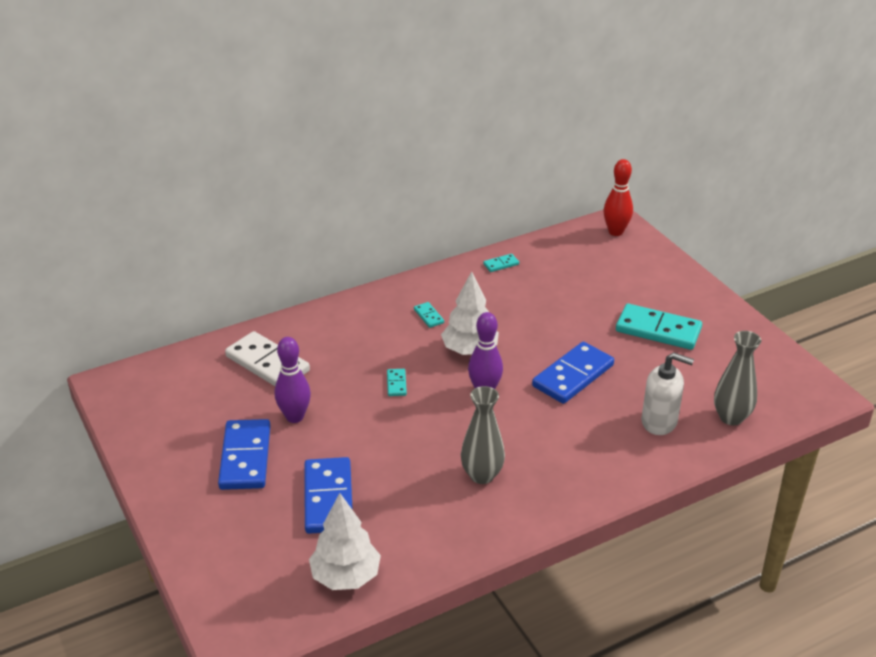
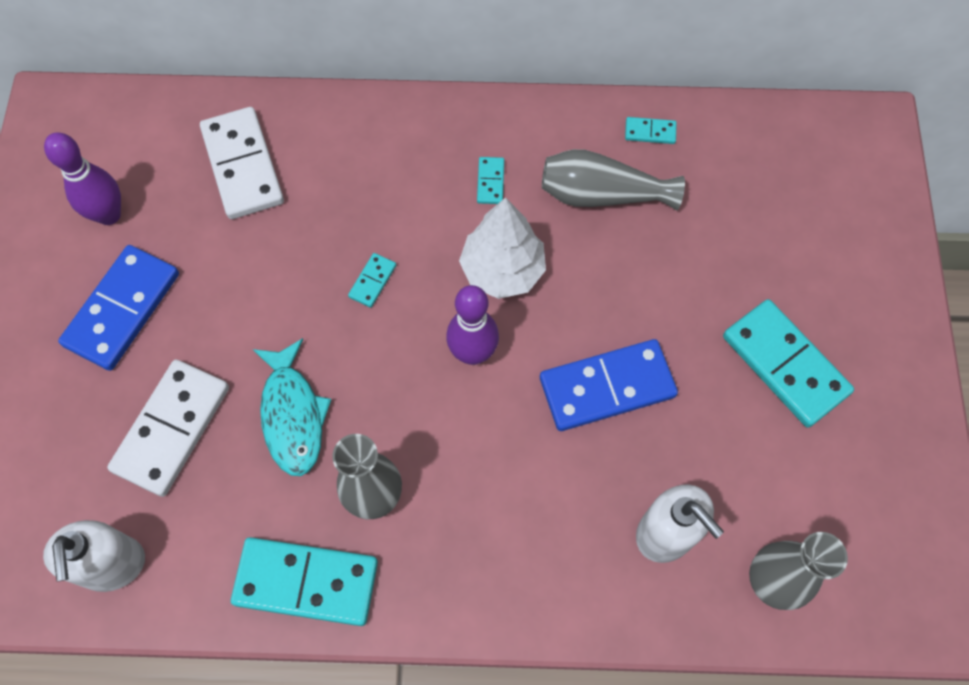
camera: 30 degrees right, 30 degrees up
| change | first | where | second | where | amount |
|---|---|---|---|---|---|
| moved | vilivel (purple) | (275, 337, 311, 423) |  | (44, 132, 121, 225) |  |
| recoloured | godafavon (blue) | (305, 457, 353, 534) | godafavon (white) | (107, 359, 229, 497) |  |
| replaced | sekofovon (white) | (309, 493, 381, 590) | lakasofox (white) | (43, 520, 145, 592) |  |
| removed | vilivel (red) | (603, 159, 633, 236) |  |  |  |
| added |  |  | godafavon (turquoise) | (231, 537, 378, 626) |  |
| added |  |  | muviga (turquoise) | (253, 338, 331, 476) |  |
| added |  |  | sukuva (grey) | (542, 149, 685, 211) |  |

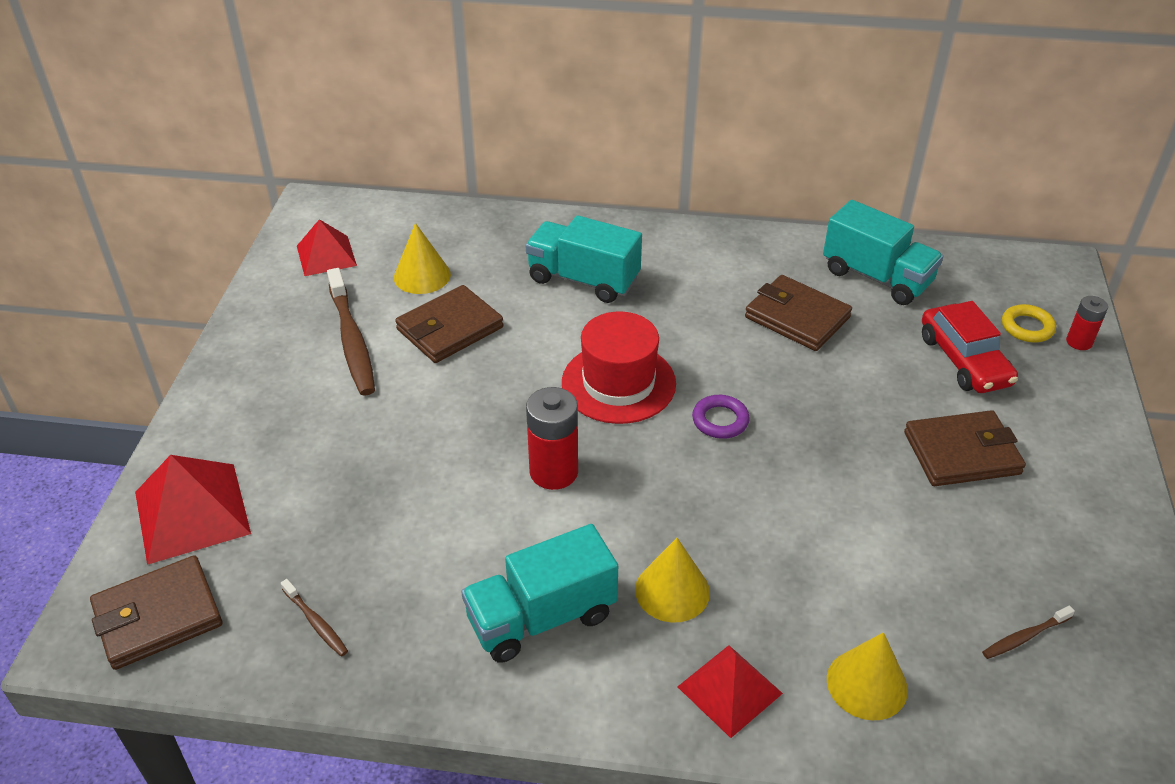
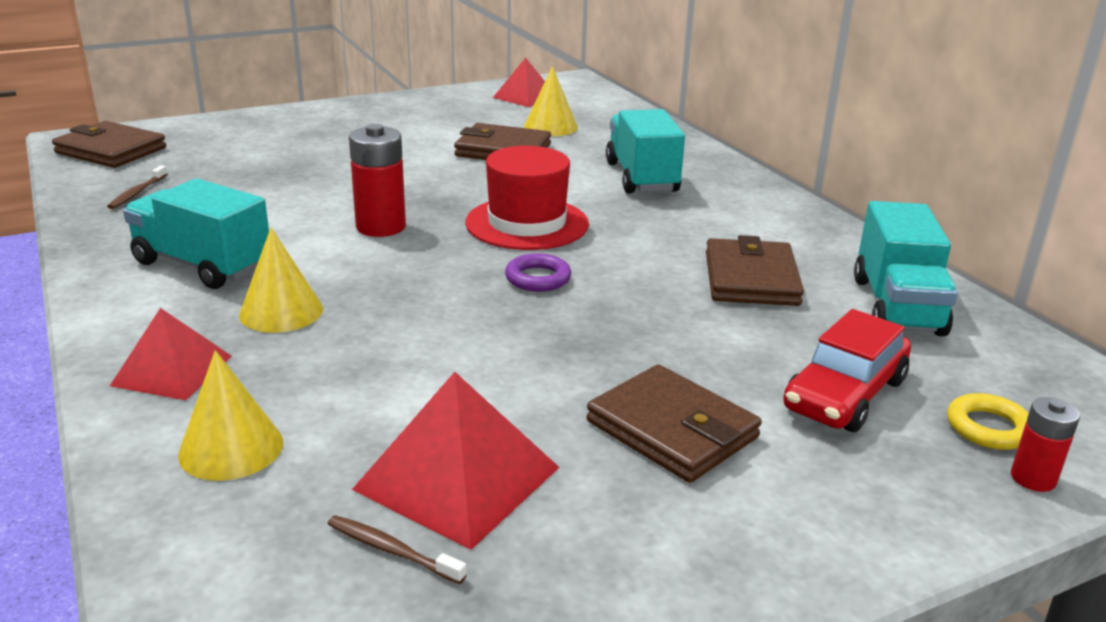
camera: 55 degrees right, 15 degrees down
| change | first | where | second | where | amount |
|---|---|---|---|---|---|
| moved | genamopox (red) | (135, 455, 251, 565) |  | (352, 372, 560, 550) |  |
| removed | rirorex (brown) | (327, 268, 375, 396) |  |  |  |

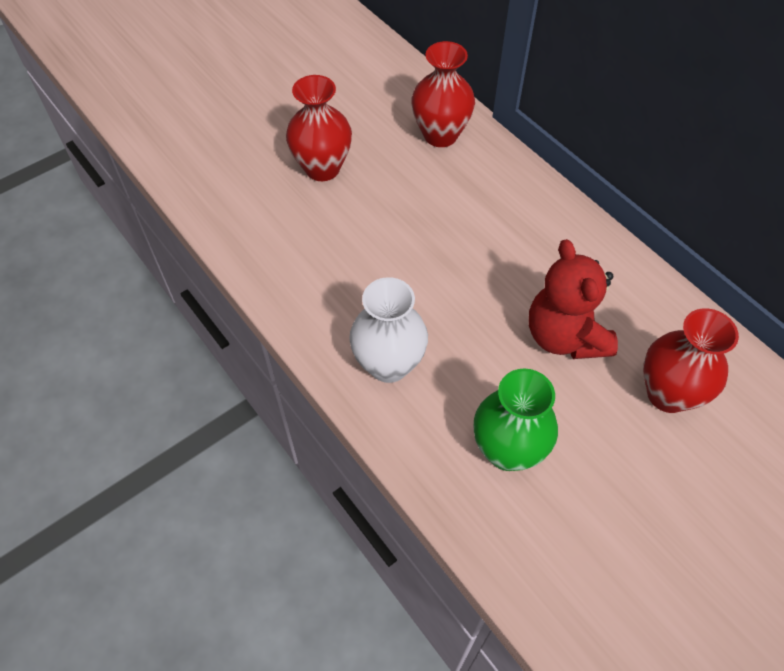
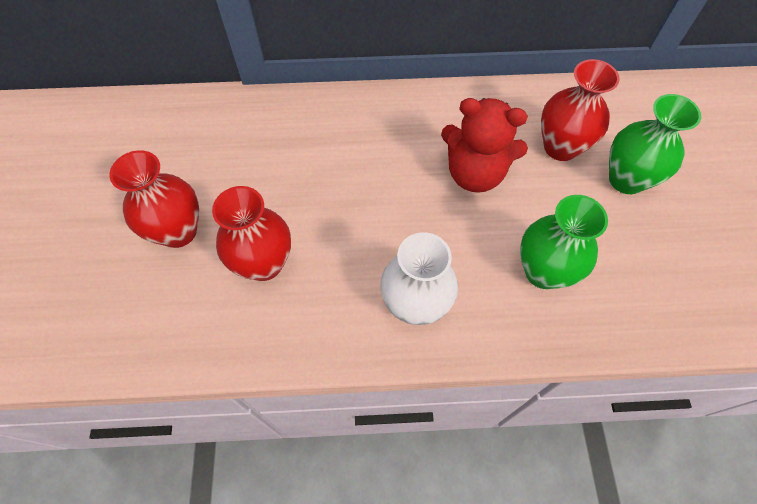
camera: 55 degrees left, 5 degrees up
| change | first | where | second | where | amount |
|---|---|---|---|---|---|
| moved | sukuva (red) | (411, 41, 475, 147) |  | (212, 186, 291, 281) |  |
| added |  |  | sukuva (green) | (609, 94, 701, 194) |  |

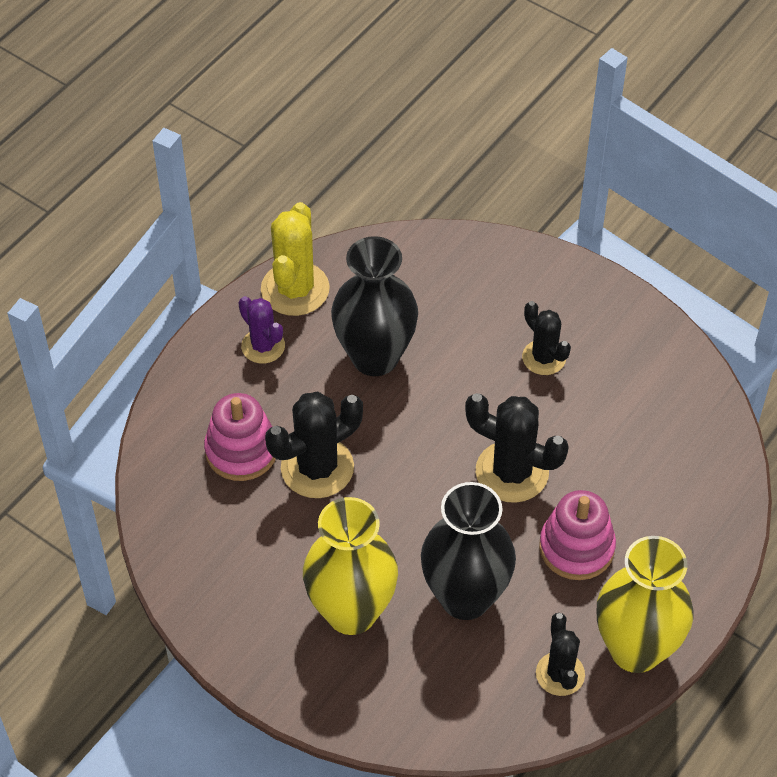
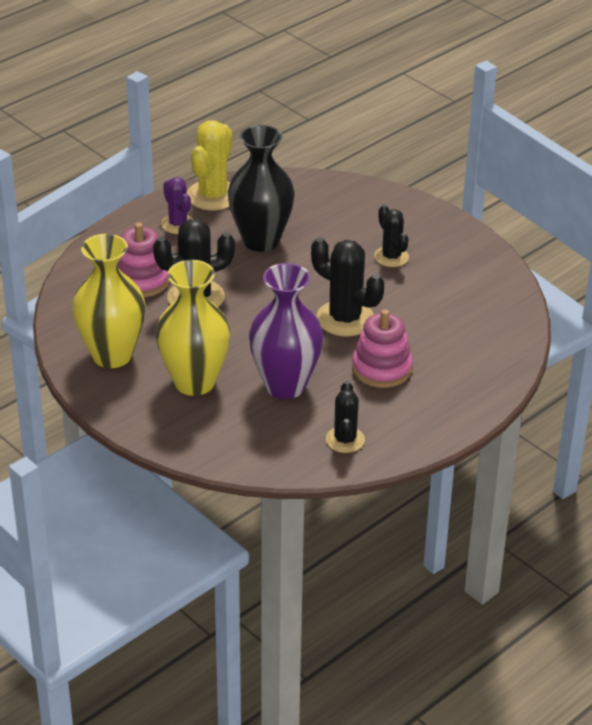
camera: 10 degrees right, 15 degrees down
| change | first | where | second | where | amount |
|---|---|---|---|---|---|
| recoloured | sukuva (black) | (421, 482, 516, 620) | sukuva (purple) | (249, 263, 323, 399) |  |
| moved | sukuva (yellow) | (597, 536, 693, 673) |  | (72, 234, 145, 368) |  |

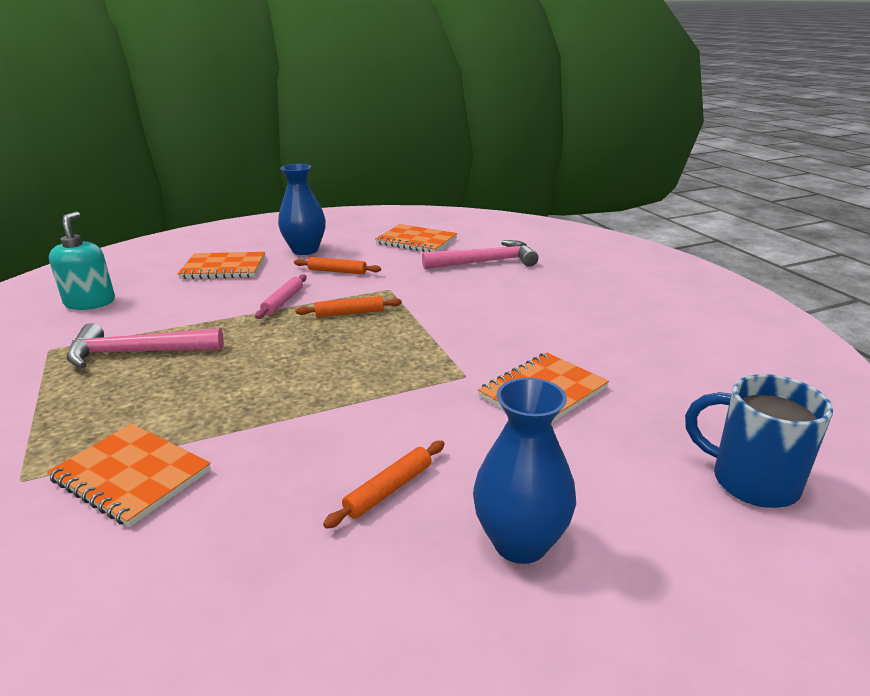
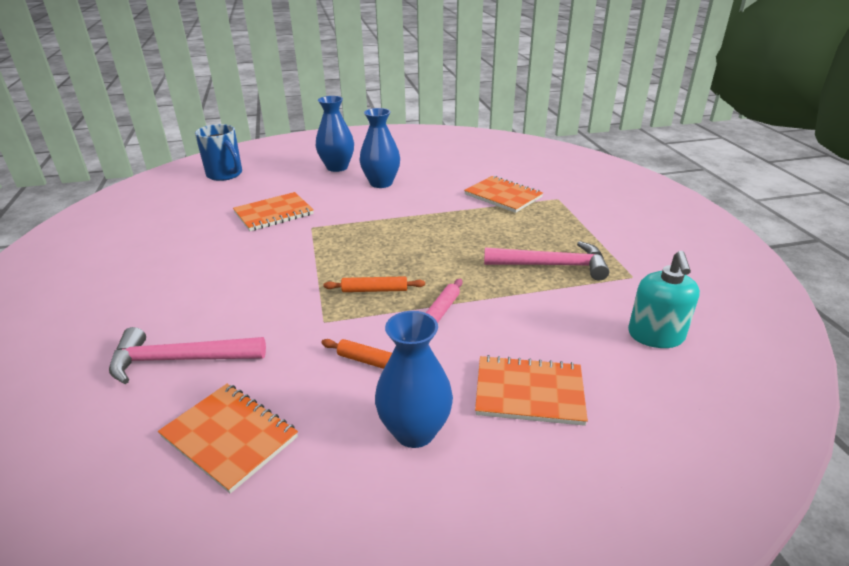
camera: 170 degrees left, 5 degrees up
| change | first | where | second | where | amount |
|---|---|---|---|---|---|
| replaced | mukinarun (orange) | (323, 441, 445, 529) | sukuva (blue) | (359, 108, 400, 188) |  |

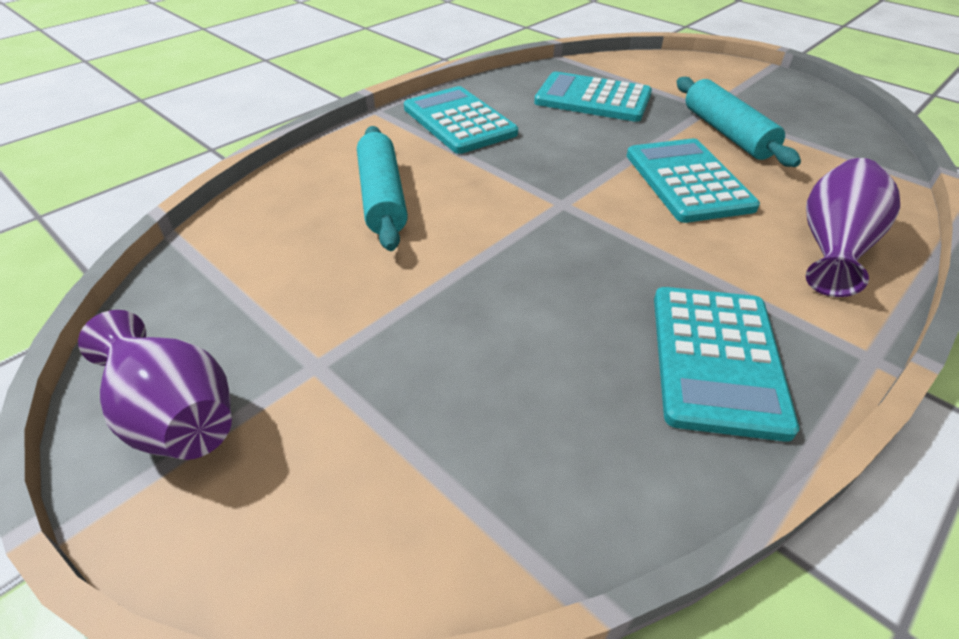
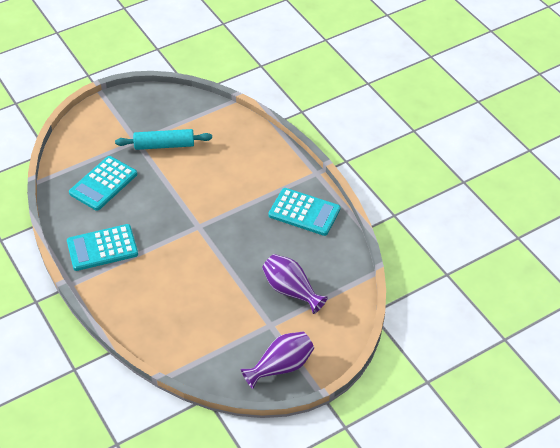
camera: 75 degrees left, 5 degrees up
| change | first | where | second | where | amount |
|---|---|---|---|---|---|
| removed | mukinarun (turquoise) | (357, 126, 408, 251) |  |  |  |
| removed | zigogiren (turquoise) | (627, 138, 760, 223) |  |  |  |
| moved | sukuva (purple) | (806, 158, 900, 297) |  | (262, 254, 328, 314) |  |

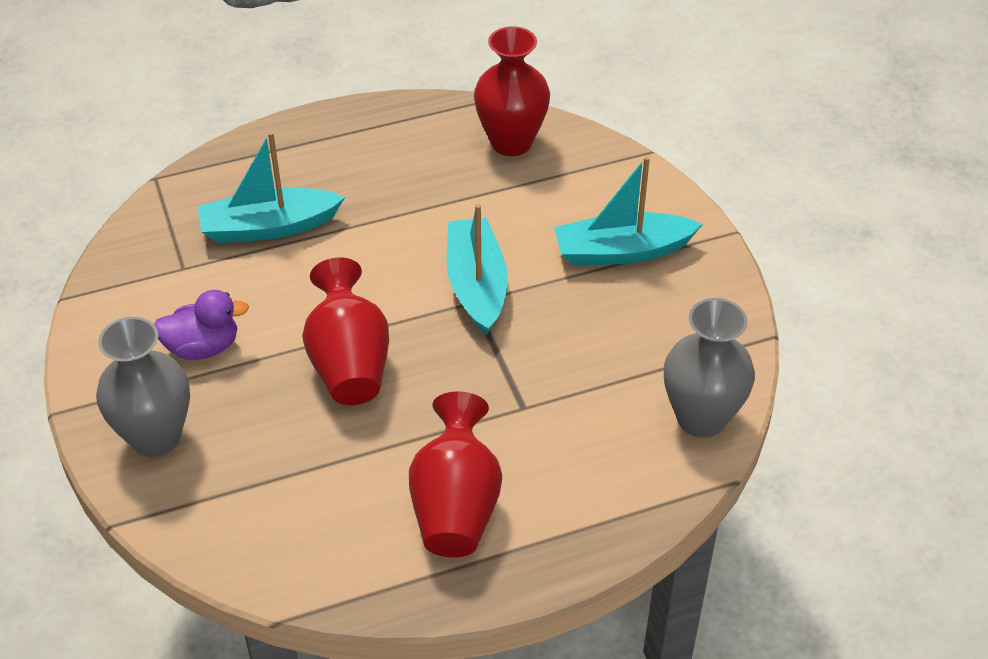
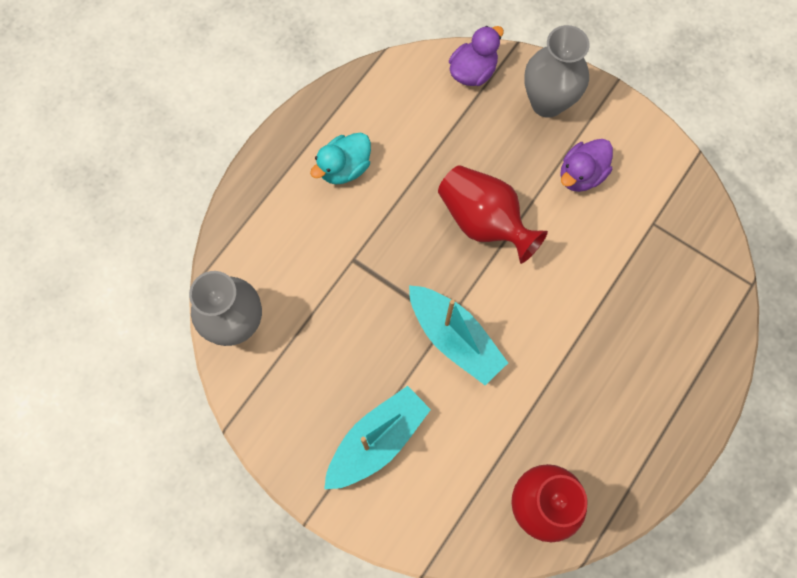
camera: 145 degrees right, 25 degrees up
| change | first | where | second | where | amount |
|---|---|---|---|---|---|
| removed | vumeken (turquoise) | (198, 131, 345, 243) |  |  |  |
| replaced | sukuva (red) | (409, 391, 502, 557) | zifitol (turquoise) | (310, 132, 371, 184) |  |
| added |  |  | zifitol (purple) | (449, 26, 504, 86) |  |

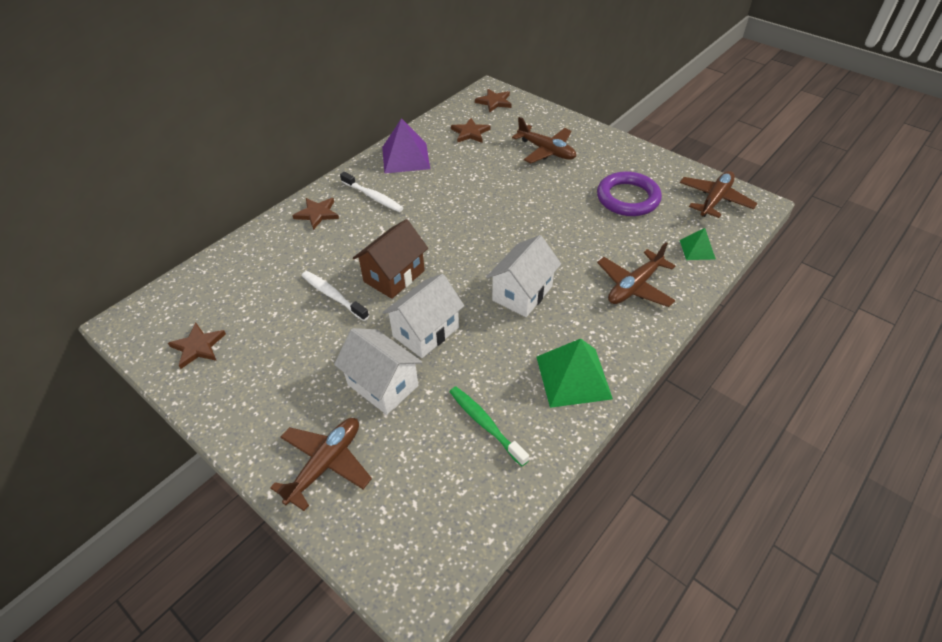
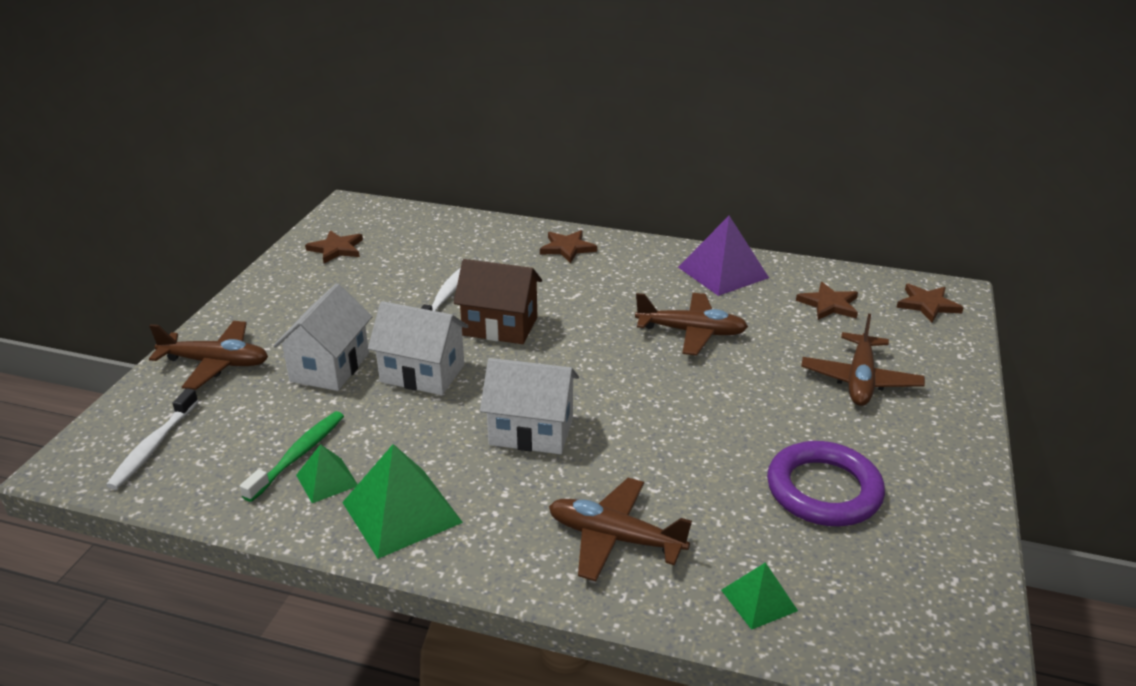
camera: 65 degrees right, 15 degrees down
| change | first | where | second | where | amount |
|---|---|---|---|---|---|
| moved | rirorex (white) | (340, 172, 403, 212) |  | (106, 388, 198, 490) |  |
| moved | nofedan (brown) | (680, 171, 757, 218) |  | (635, 293, 748, 355) |  |
| added |  |  | genamopox (green) | (296, 444, 358, 503) |  |

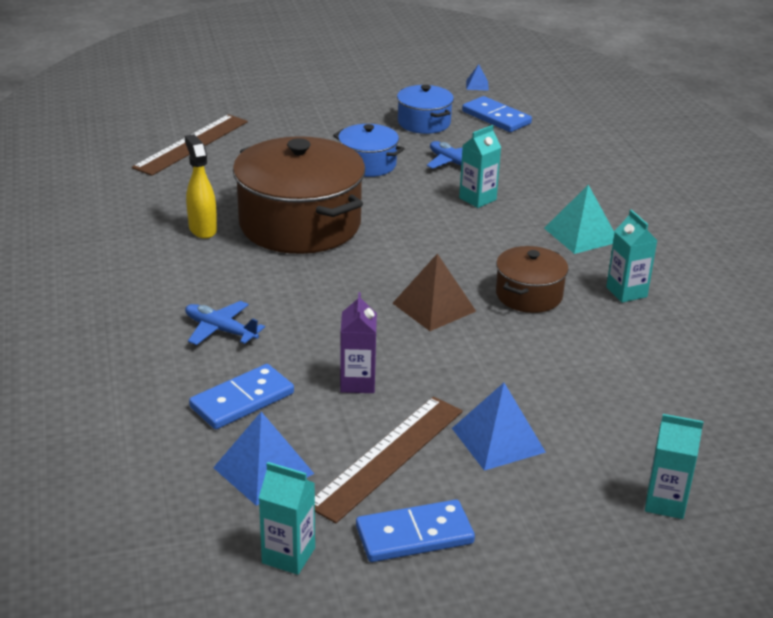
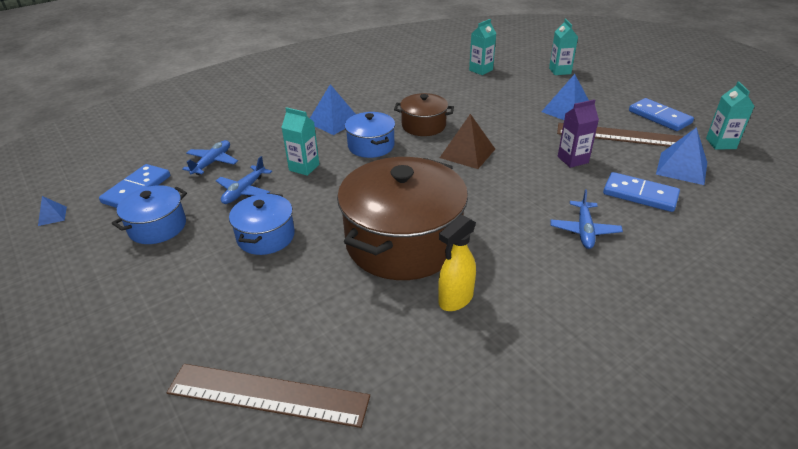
camera: 110 degrees left, 5 degrees up
| change | first | where | second | where | amount |
|---|---|---|---|---|---|
| recoloured | genamopox (turquoise) | (544, 185, 614, 254) | genamopox (blue) | (310, 84, 356, 135) |  |
| moved | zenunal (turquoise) | (606, 209, 657, 303) |  | (469, 19, 497, 75) |  |
| added |  |  | nofedan (blue) | (182, 140, 238, 175) |  |
| added |  |  | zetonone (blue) | (345, 112, 395, 158) |  |

